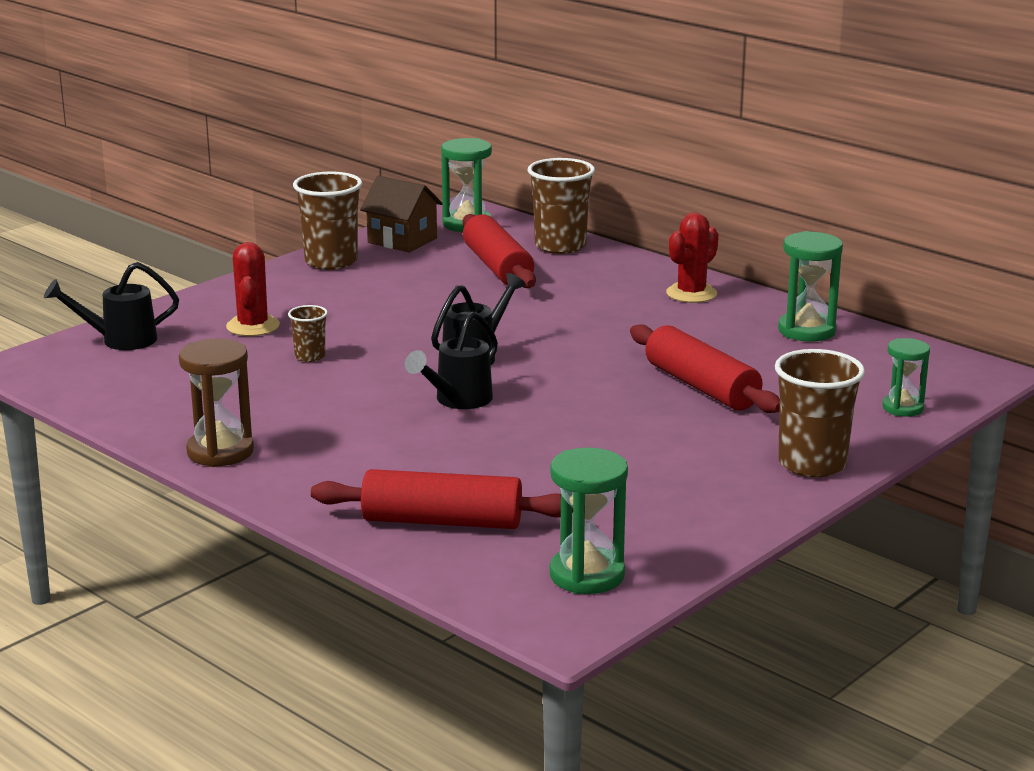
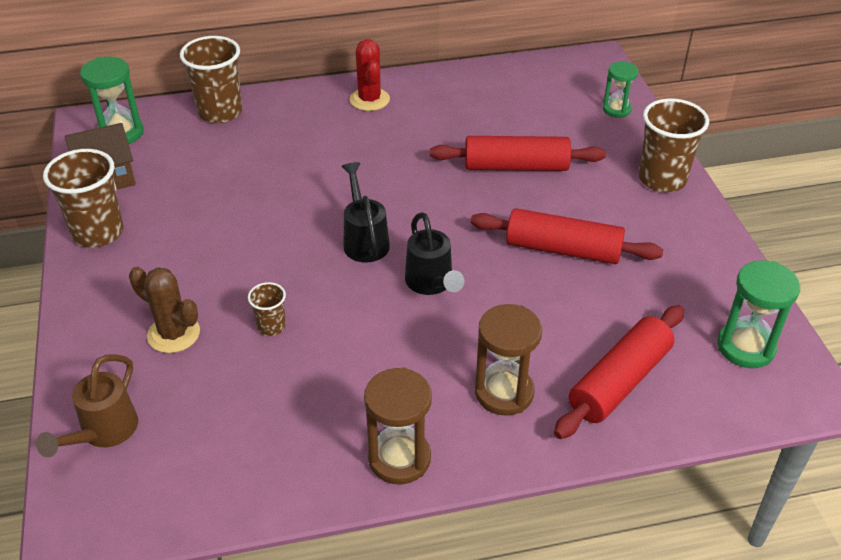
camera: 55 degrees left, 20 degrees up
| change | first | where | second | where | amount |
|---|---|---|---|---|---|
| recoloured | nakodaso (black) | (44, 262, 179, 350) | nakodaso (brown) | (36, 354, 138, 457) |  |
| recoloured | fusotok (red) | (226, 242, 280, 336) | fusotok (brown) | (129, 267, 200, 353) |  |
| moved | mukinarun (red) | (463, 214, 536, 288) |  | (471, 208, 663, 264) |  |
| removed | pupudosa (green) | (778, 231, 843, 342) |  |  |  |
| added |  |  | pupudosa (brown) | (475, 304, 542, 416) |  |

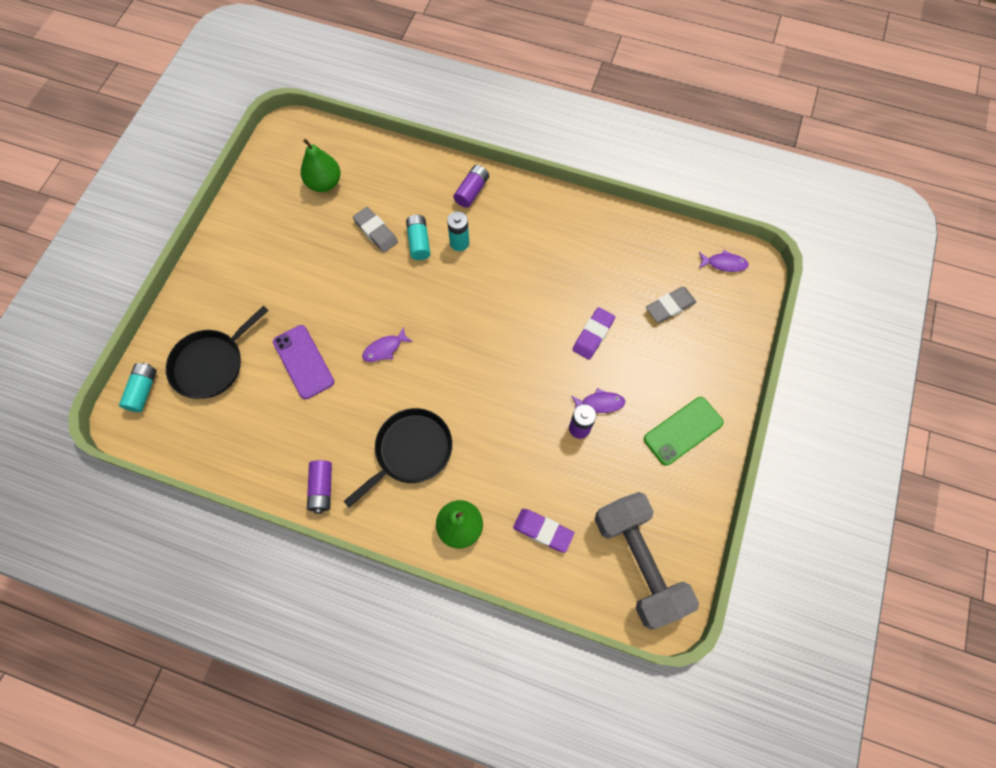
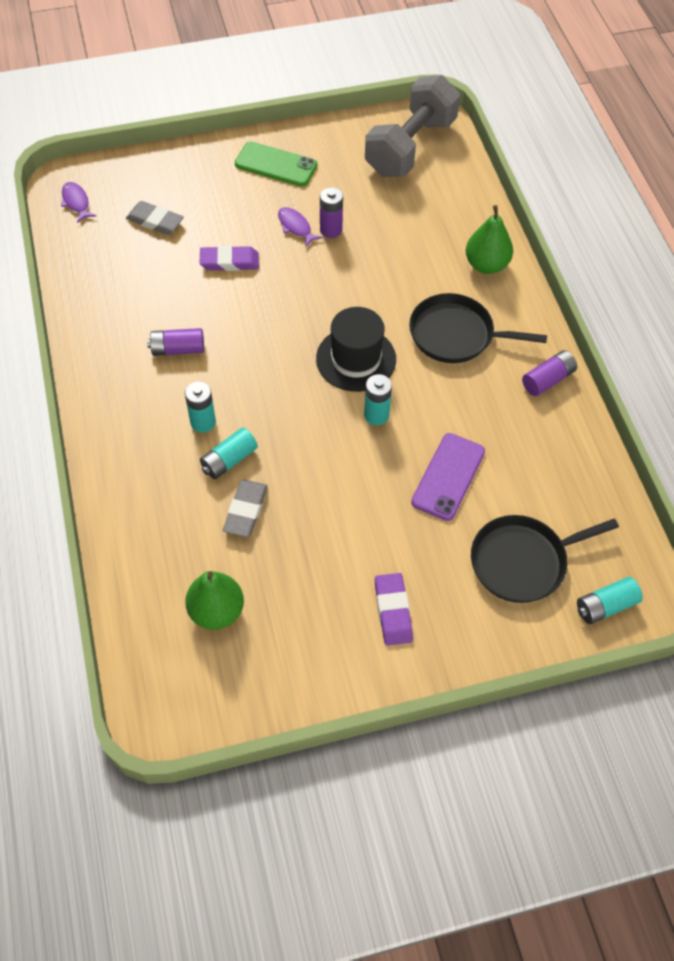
camera: 125 degrees left, 10 degrees down
| change | first | where | second | where | amount |
|---|---|---|---|---|---|
| turned | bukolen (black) | (166, 306, 269, 399) |  | (471, 515, 619, 603) | 150 degrees clockwise |
| replaced | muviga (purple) | (362, 327, 413, 362) | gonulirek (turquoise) | (364, 374, 392, 425) |  |
| moved | gonulirek (purple) | (453, 165, 489, 208) |  | (147, 328, 204, 356) |  |
| moved | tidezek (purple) | (513, 509, 574, 553) |  | (375, 573, 413, 645) |  |
| added |  |  | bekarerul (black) | (316, 307, 396, 392) |  |

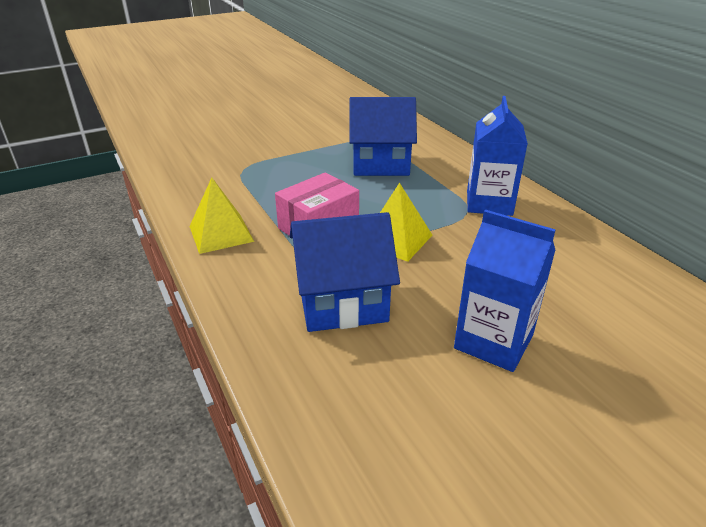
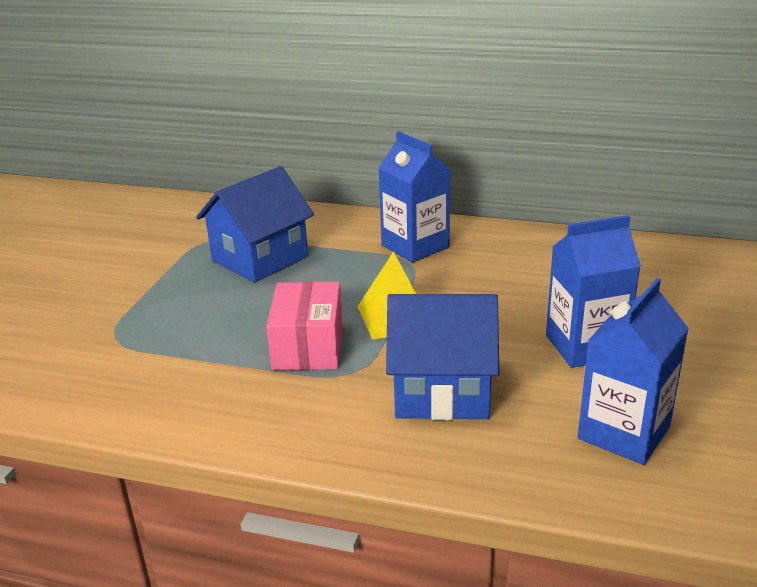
camera: 45 degrees left, 5 degrees down
| change | first | where | second | where | amount |
|---|---|---|---|---|---|
| removed | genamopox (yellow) | (189, 178, 254, 254) |  |  |  |
| turned | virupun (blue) | (290, 212, 400, 332) |  | (386, 294, 499, 420) | 60 degrees clockwise |
| added |  |  | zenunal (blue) | (578, 278, 689, 465) |  |

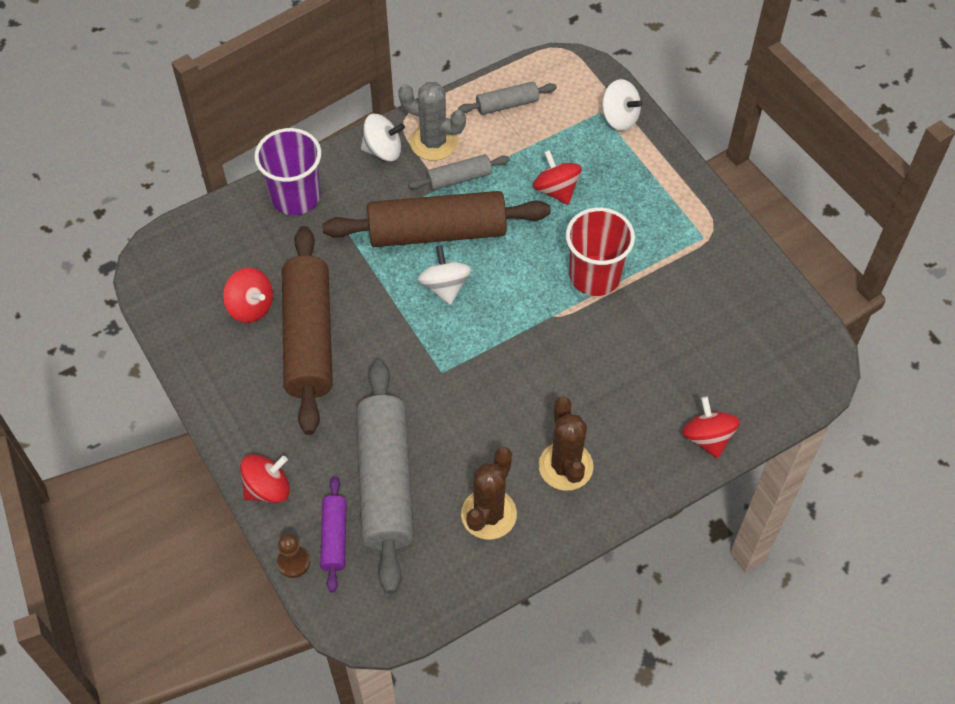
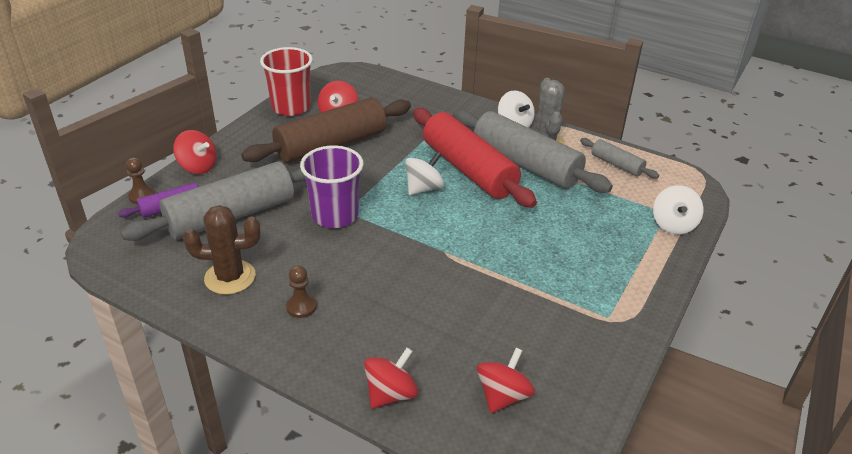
camera: 60 degrees right, 20 degrees down
| change | first | where | second | where | amount |
|---|---|---|---|---|---|
| moved | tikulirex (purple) | (254, 128, 321, 215) |  | (300, 145, 363, 228) |  |
| recoloured | mukinarun (brown) | (322, 191, 551, 247) | mukinarun (red) | (413, 108, 537, 208) |  |
| resized | mukinarun (grey) | (408, 154, 510, 190) |  | (453, 110, 613, 193) | x2.09 |
| moved | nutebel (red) | (533, 150, 582, 205) |  | (477, 348, 535, 413) |  |
| replaced | fusotok (brown) | (539, 396, 594, 491) | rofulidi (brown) | (286, 265, 317, 318) |  |
| moved | tikulirex (red) | (566, 207, 635, 296) |  | (260, 47, 313, 116) |  |

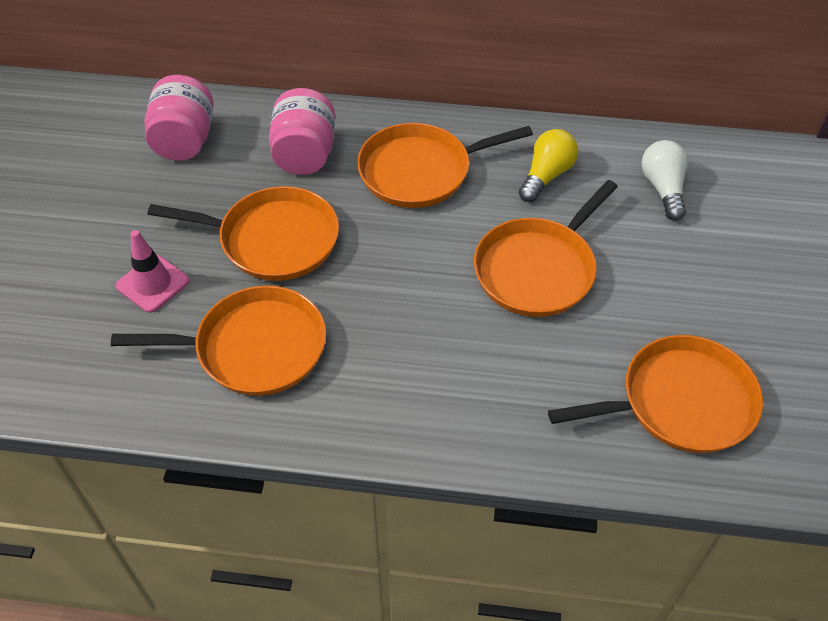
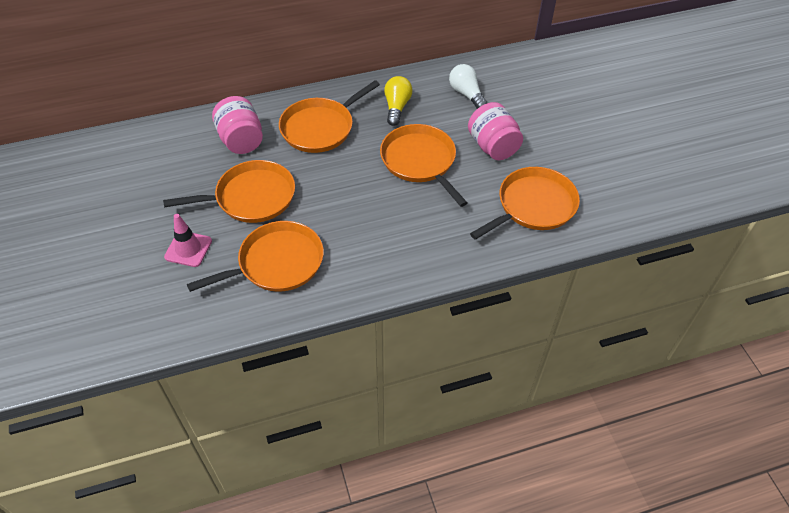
camera: 25 degrees left, 0 degrees up
| change | first | where | second | where | amount |
|---|---|---|---|---|---|
| moved | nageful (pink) | (145, 75, 214, 161) |  | (468, 102, 523, 160) |  |
| turned | bukolen (orange) | (474, 180, 618, 317) |  | (380, 124, 467, 207) | 135 degrees clockwise |

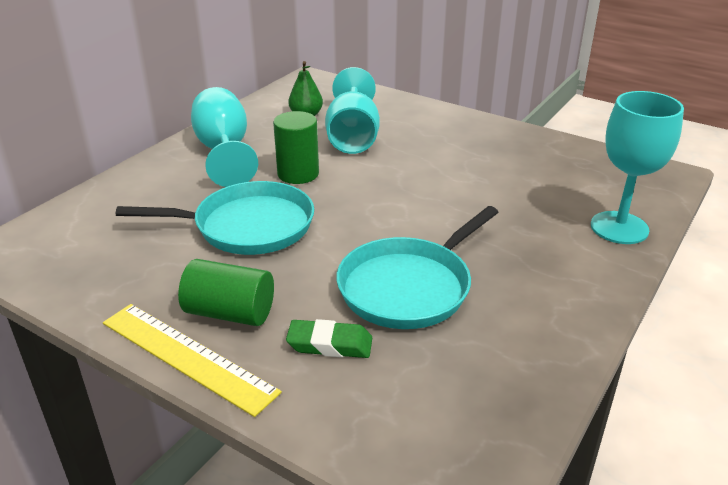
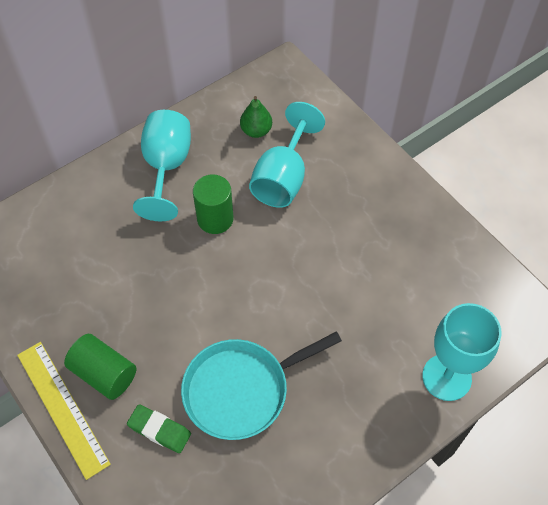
camera: 20 degrees right, 25 degrees up
| change | first | where | second | where | amount |
|---|---|---|---|---|---|
| removed | bukolen (turquoise) | (116, 181, 314, 255) |  |  |  |

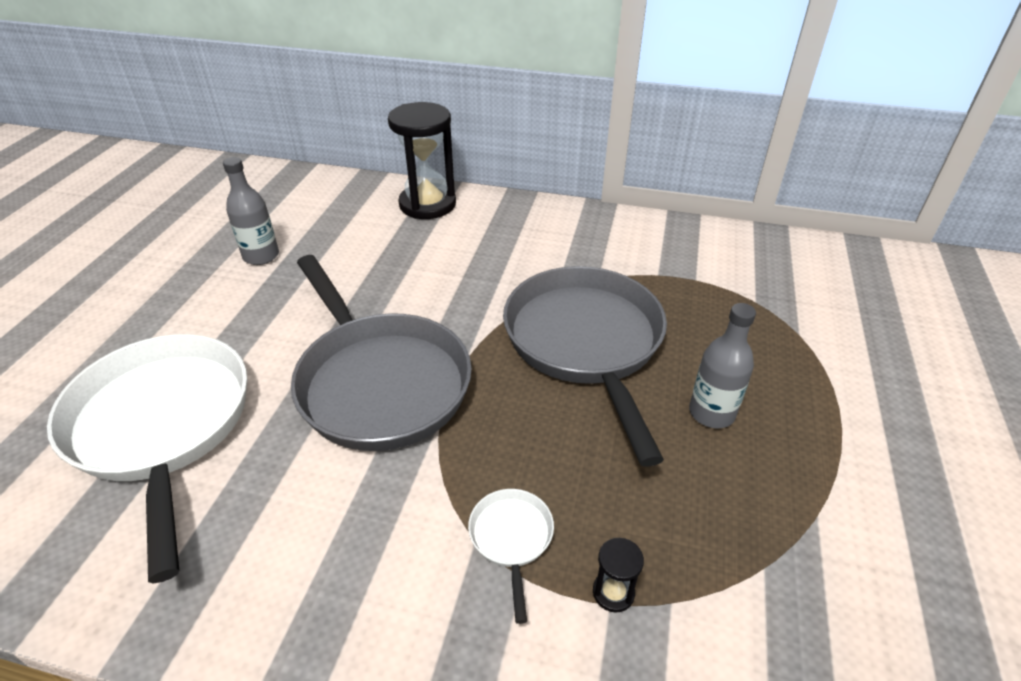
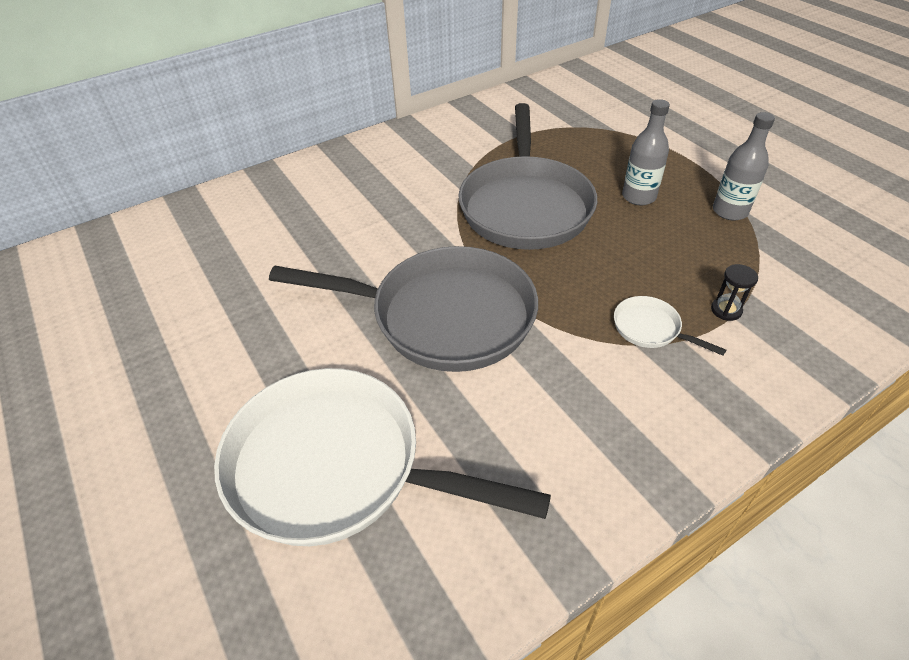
camera: 45 degrees left, 5 degrees up
| change | first | where | second | where | amount |
|---|---|---|---|---|---|
| moved | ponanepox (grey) | (223, 157, 279, 265) |  | (713, 112, 775, 220) |  |
| removed | pupudosa (black) | (388, 102, 456, 219) |  |  |  |
| turned | bukolen (grey) | (503, 266, 667, 467) |  | (458, 103, 597, 250) | 120 degrees counterclockwise |

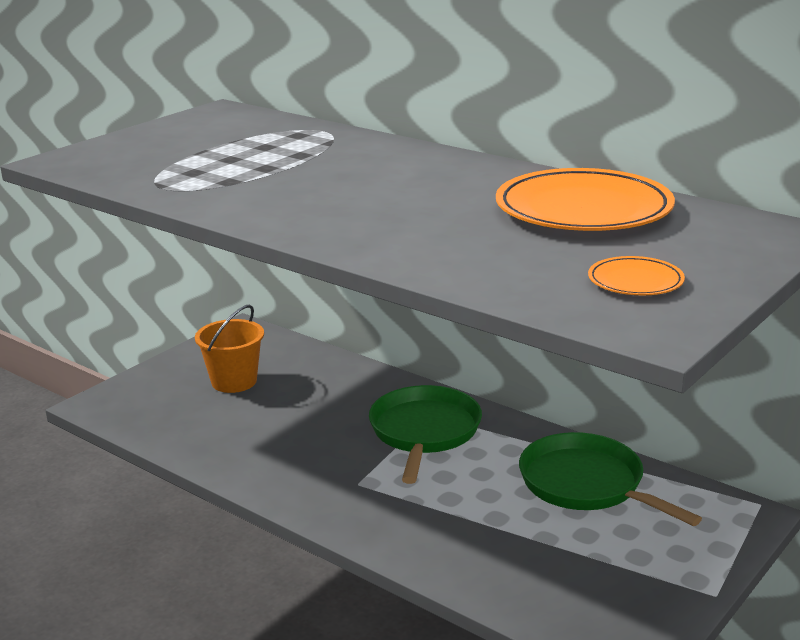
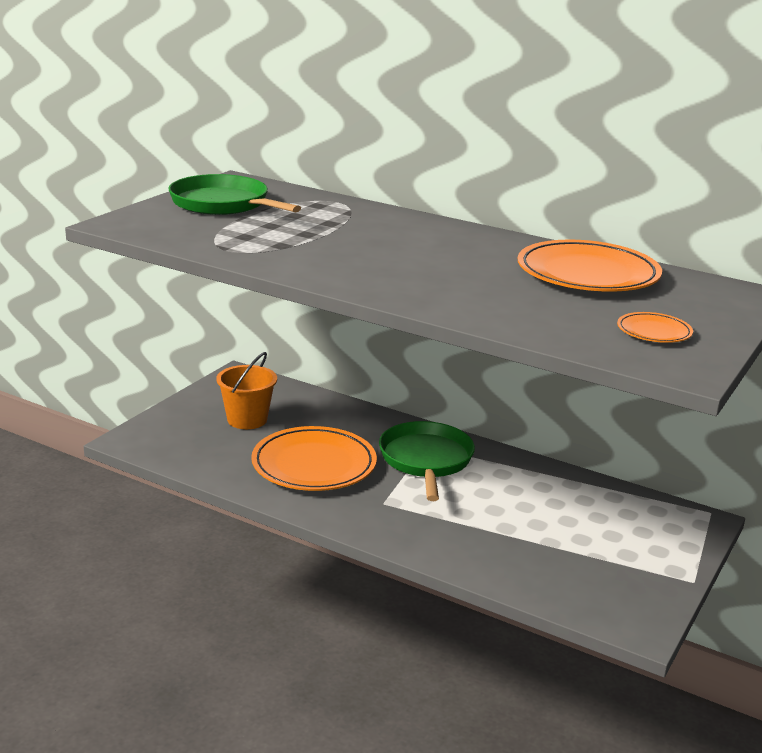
camera: 10 degrees left, 0 degrees up
| change | first | where | second | where | amount |
|---|---|---|---|---|---|
| moved | bukolen (green) | (519, 432, 702, 526) |  | (168, 174, 301, 215) |  |
| added |  |  | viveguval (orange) | (251, 426, 377, 491) |  |

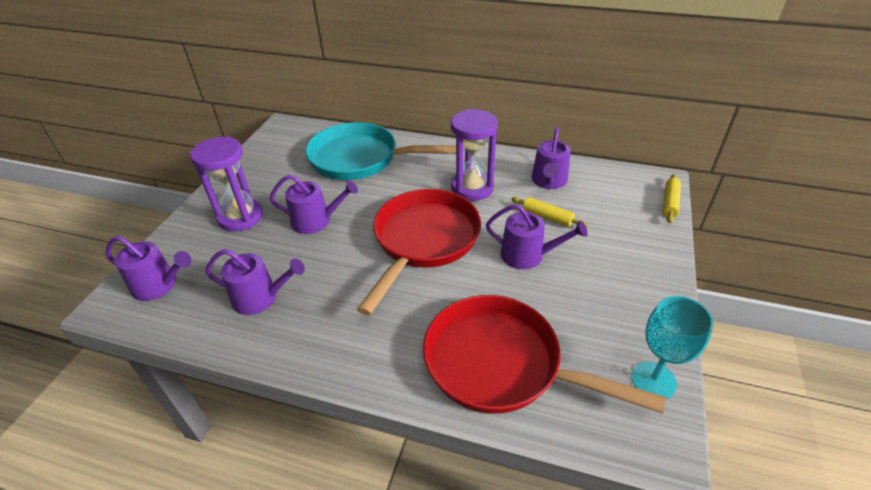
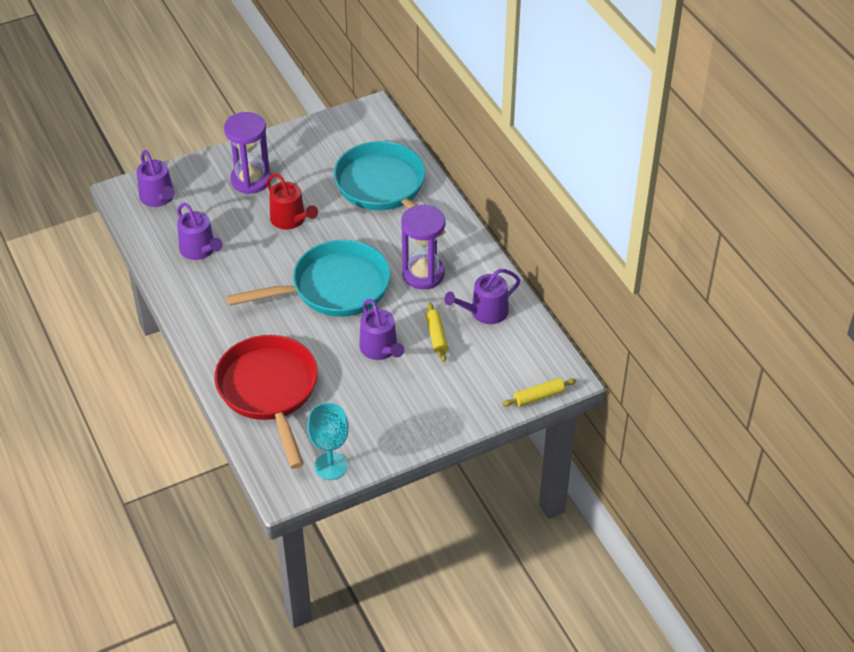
camera: 45 degrees right, 5 degrees up
| change | first | where | second | where | amount |
|---|---|---|---|---|---|
| recoloured | nakodaso (purple) | (269, 175, 358, 234) | nakodaso (red) | (266, 173, 318, 230) |  |
| recoloured | bukolen (red) | (357, 189, 481, 315) | bukolen (turquoise) | (226, 240, 391, 317) |  |

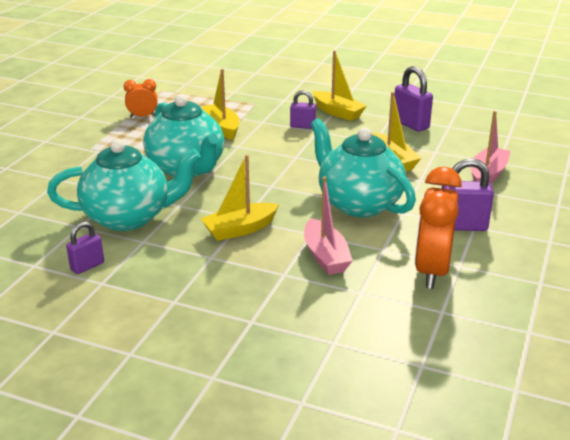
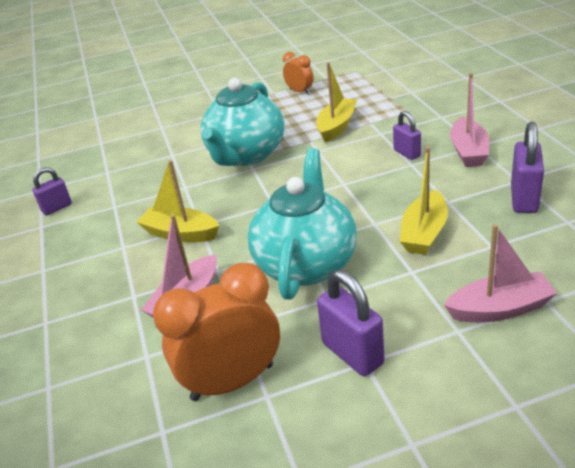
camera: 55 degrees right, 5 degrees up
| change | first | where | second | where | amount |
|---|---|---|---|---|---|
| removed | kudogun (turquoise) | (47, 139, 201, 231) |  |  |  |
| turned | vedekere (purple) | (66, 222, 104, 274) |  | (32, 167, 72, 216) | 45 degrees counterclockwise |
| recoloured | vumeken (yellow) | (313, 50, 367, 121) | vumeken (pink) | (450, 73, 489, 167) |  |

